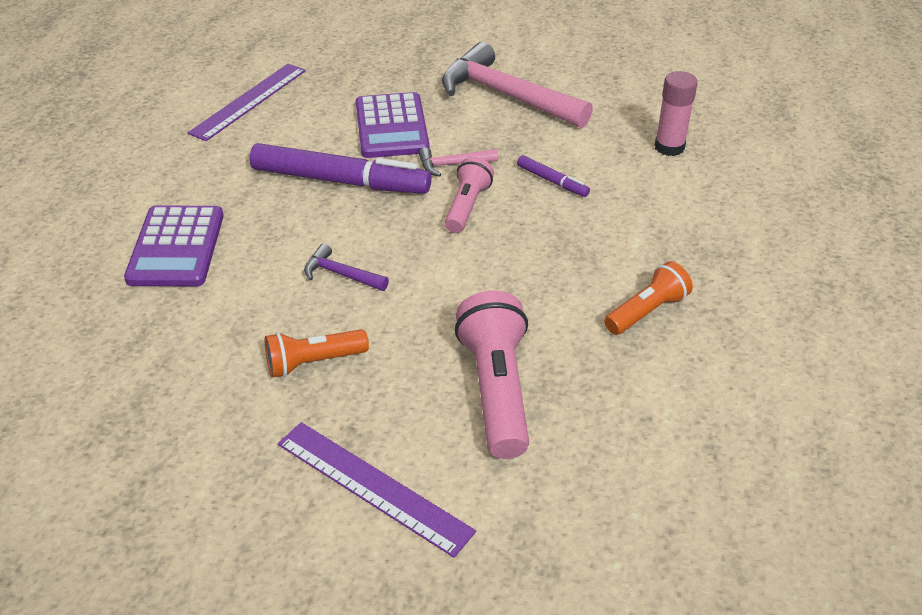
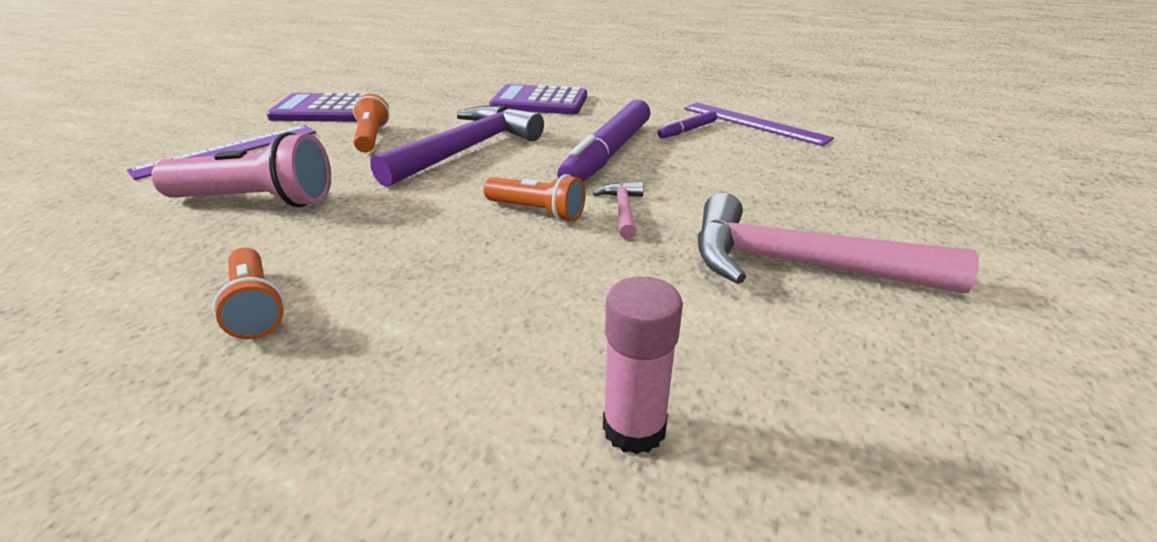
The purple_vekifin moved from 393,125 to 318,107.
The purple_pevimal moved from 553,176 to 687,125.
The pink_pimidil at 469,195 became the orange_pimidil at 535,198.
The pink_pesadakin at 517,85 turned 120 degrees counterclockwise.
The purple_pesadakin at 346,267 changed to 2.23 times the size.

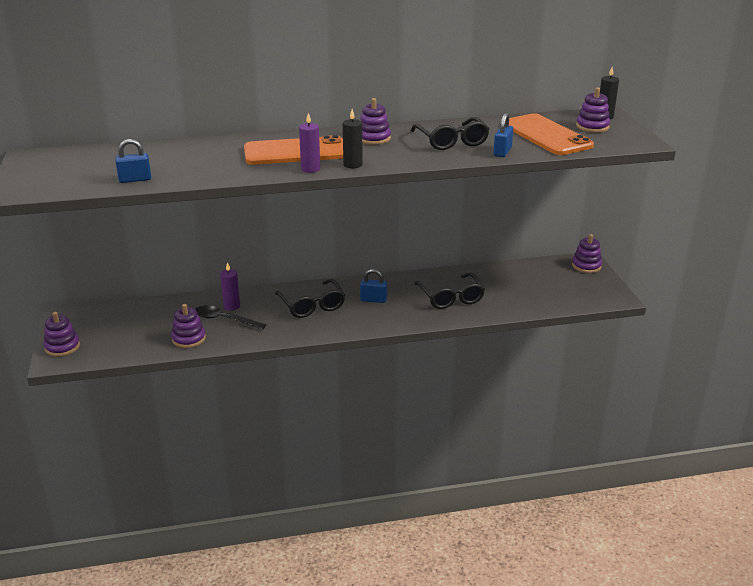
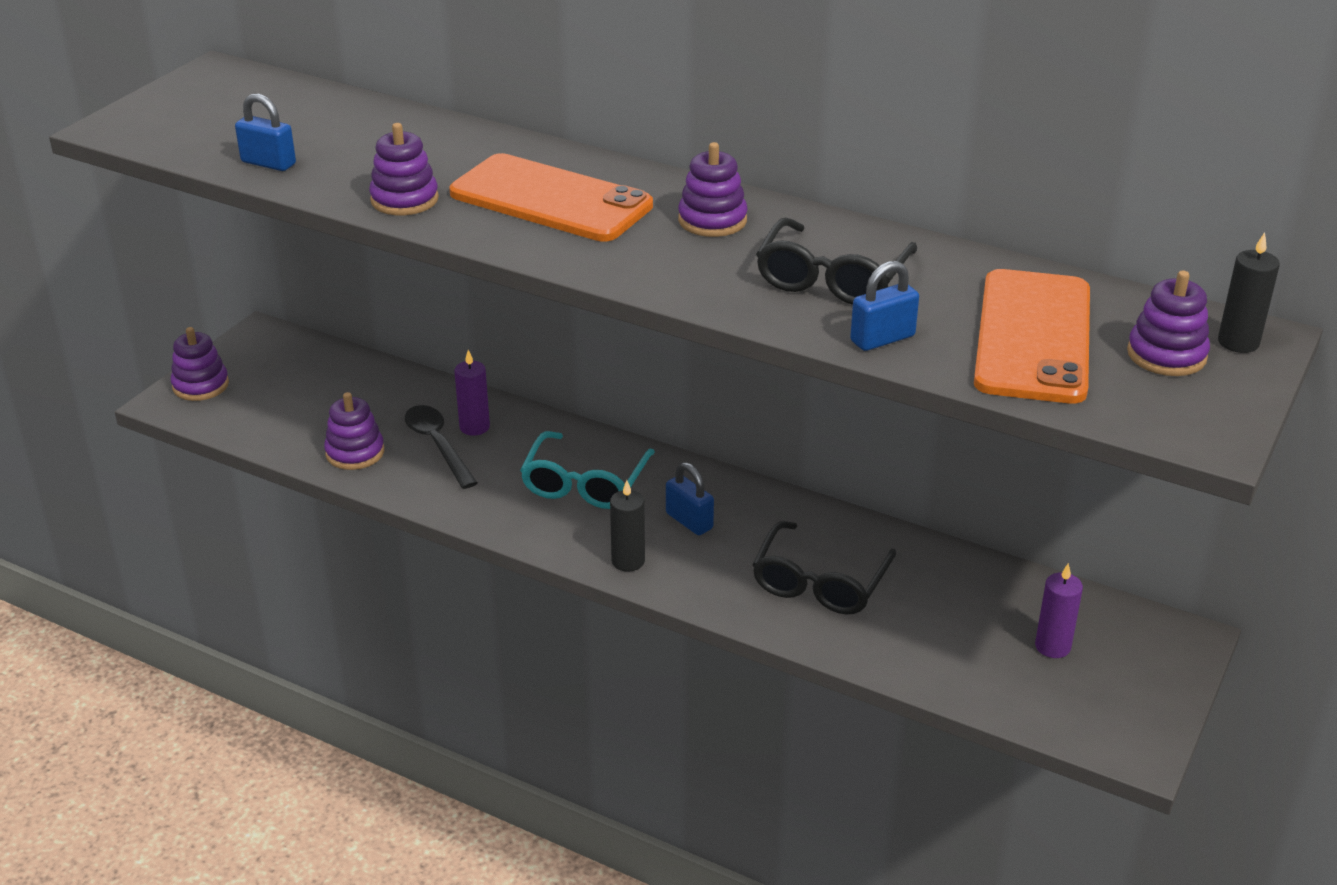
The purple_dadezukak moved from 309,143 to 1059,610.
The black_dadezukak moved from 353,138 to 627,526.
The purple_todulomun moved from 587,253 to 404,169.
The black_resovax at 310,298 became the turquoise_resovax at 587,470.

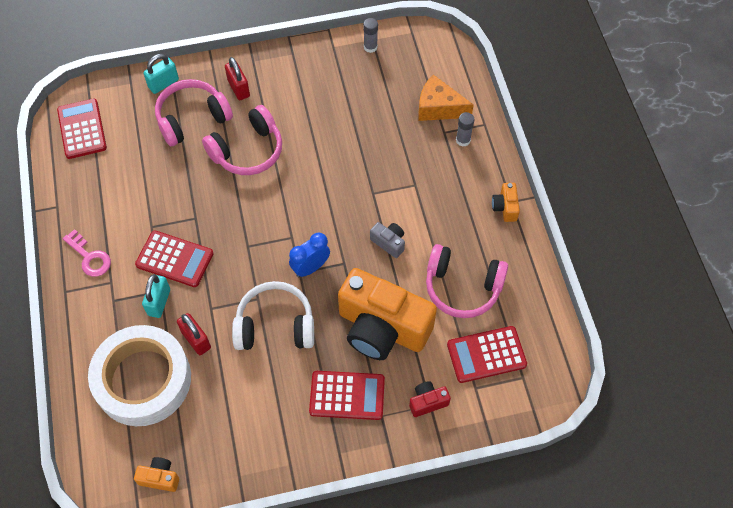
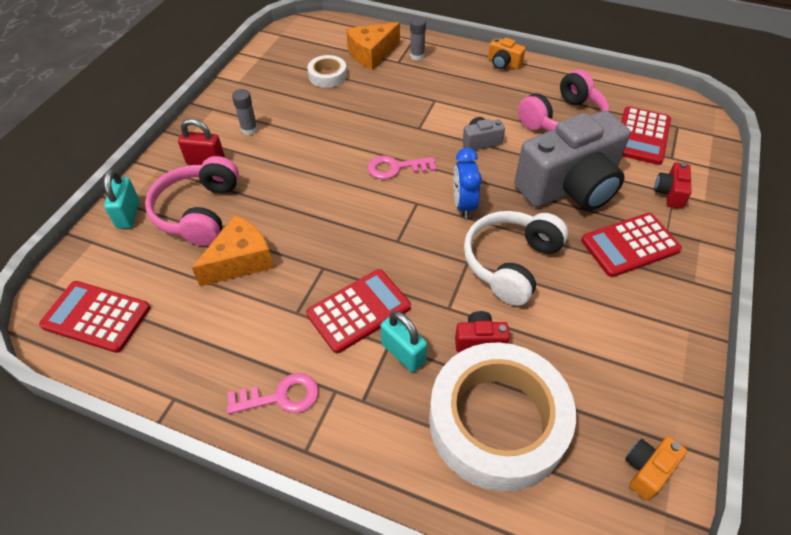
The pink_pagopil at 242,140 disappeared.
The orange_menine at 233,250 appeared.
The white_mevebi at 327,71 appeared.
The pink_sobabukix at 402,167 appeared.
The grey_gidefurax moved from 370,35 to 245,112.
The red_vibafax at 194,334 was replaced by the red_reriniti at 482,331.
The orange_reriniti at 387,314 became the grey_reriniti at 572,161.
The red_vekifin at 347,395 turned 150 degrees counterclockwise.

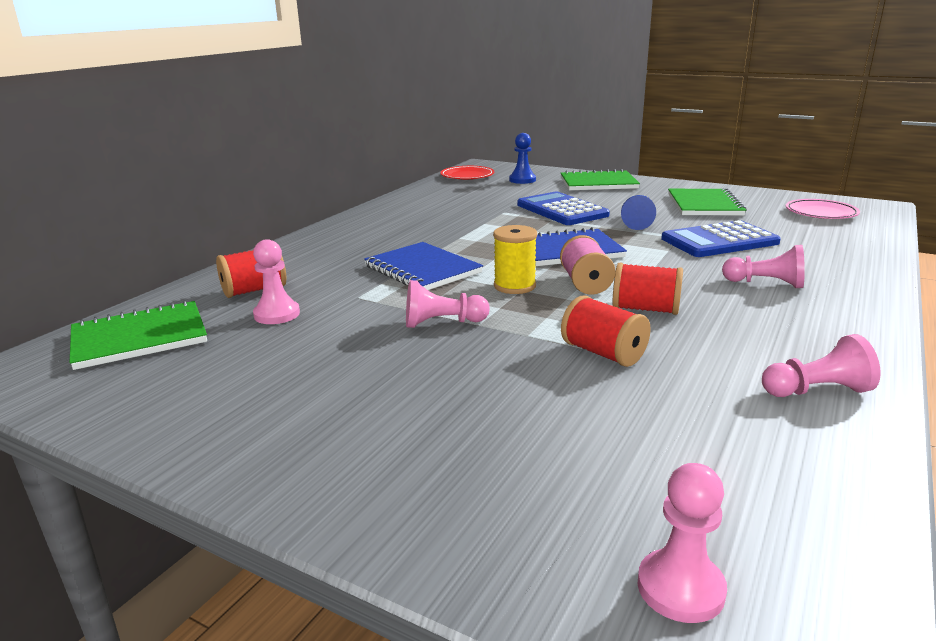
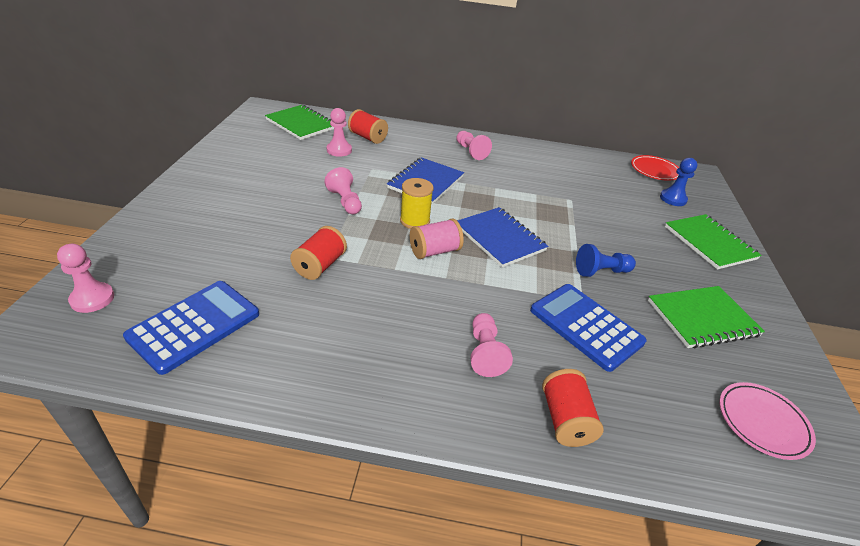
The blue_vekifin moved from 563,208 to 191,328.
The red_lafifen moved from 648,289 to 573,408.
The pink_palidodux moved from 821,365 to 474,145.

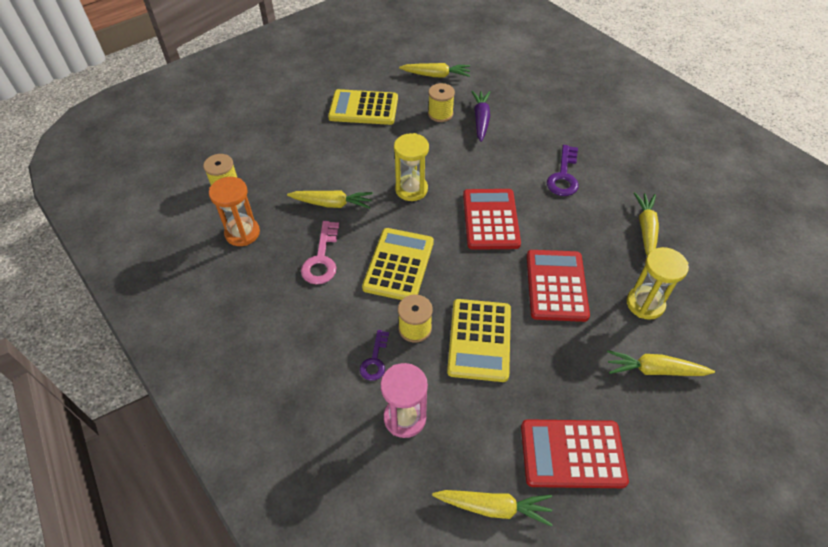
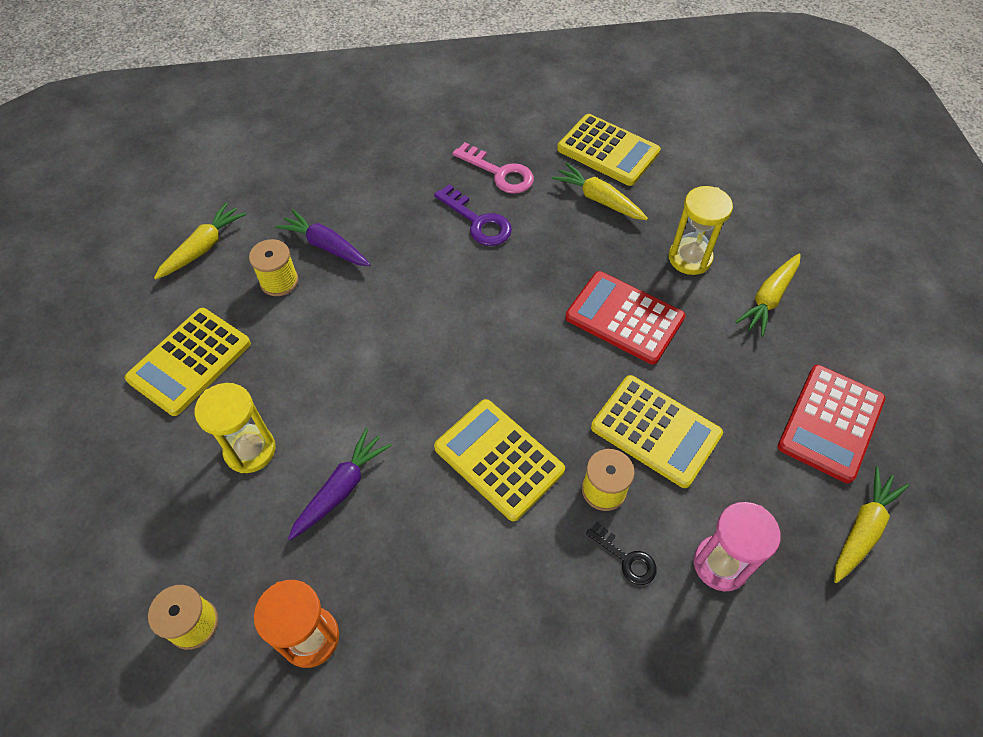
The red_vekifin at 492,219 disappeared.
The yellow_vekifin at 609,150 appeared.
The pink_sobabukix moved from 320,252 to 493,168.
The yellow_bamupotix moved from 411,167 to 235,428.
The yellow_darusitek at 330,199 became the purple_darusitek at 340,484.
The purple_sobabukix at 374,355 became the black_sobabukix at 621,553.

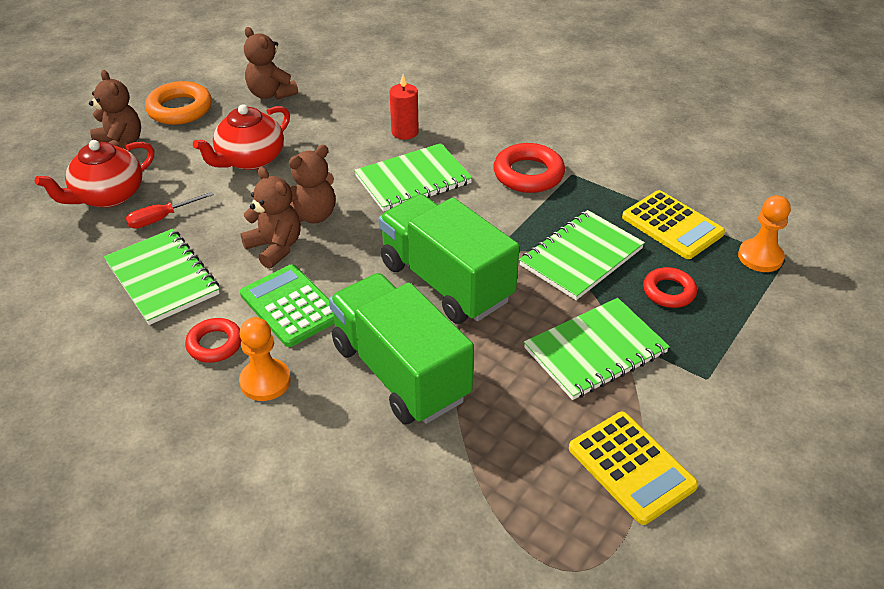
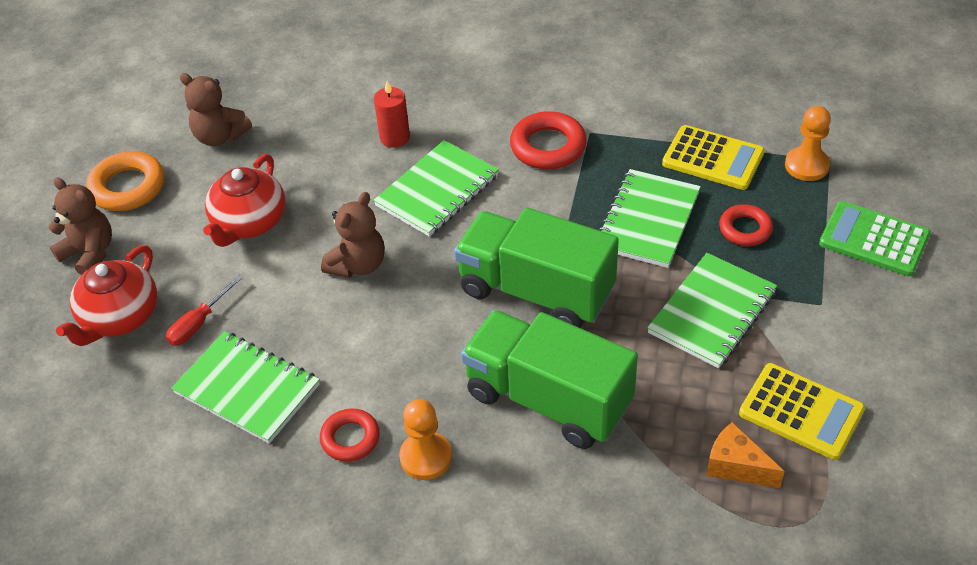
The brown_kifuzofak at 270,218 disappeared.
The orange_menine at 745,455 appeared.
The green_vekifin moved from 287,305 to 874,238.

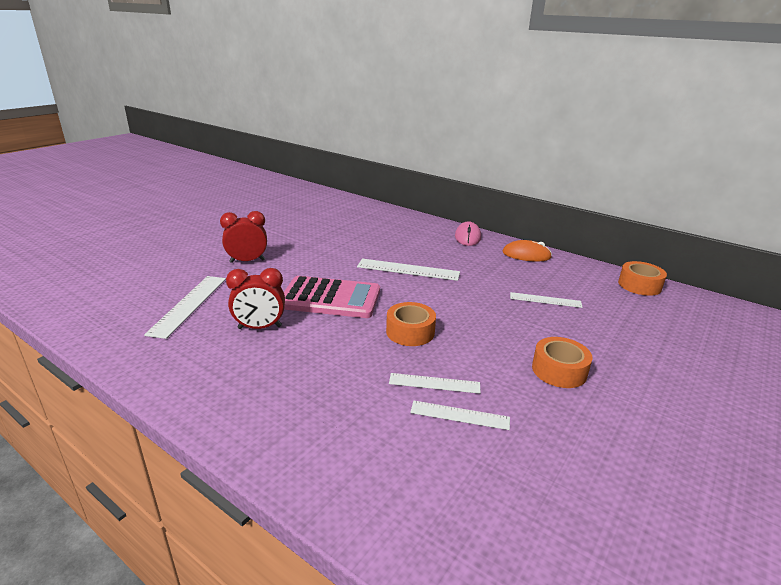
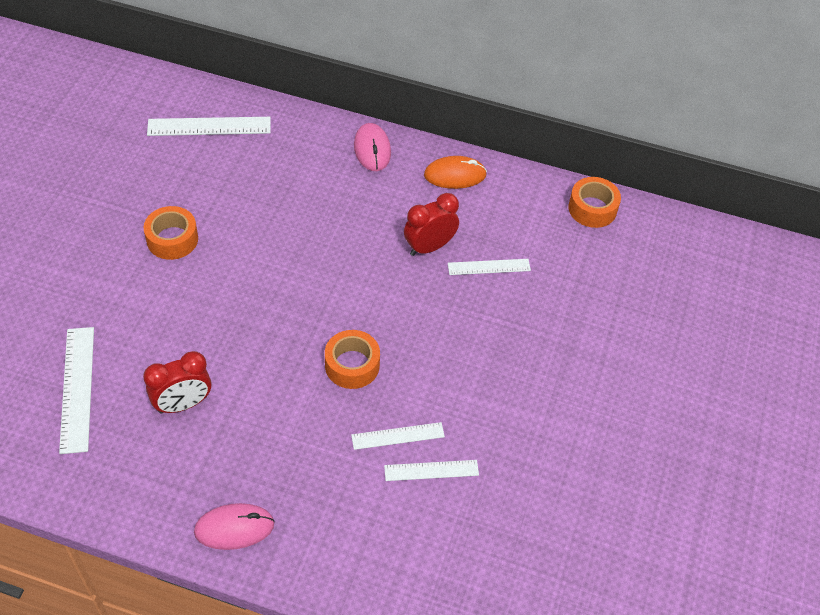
The pink_vekifin at 332,297 disappeared.
The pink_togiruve at 234,526 appeared.
The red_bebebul moved from 243,237 to 431,224.
The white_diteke moved from 408,270 to 209,126.
The orange_mevebi moved from 562,362 to 171,233.

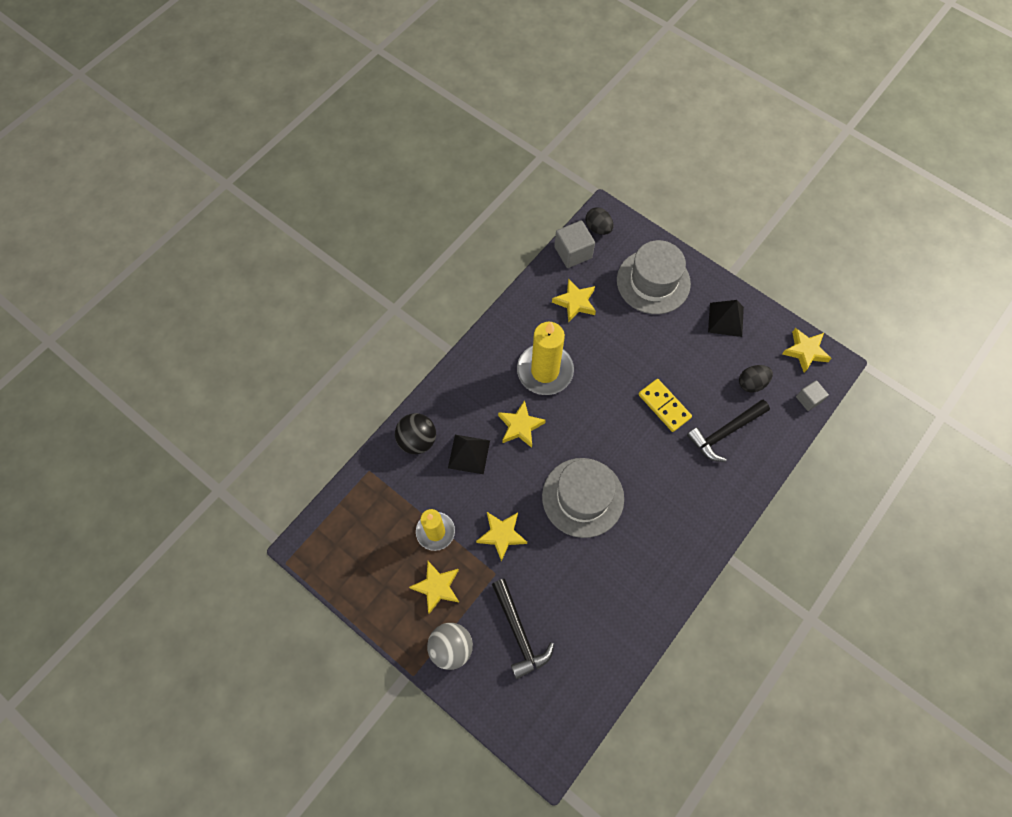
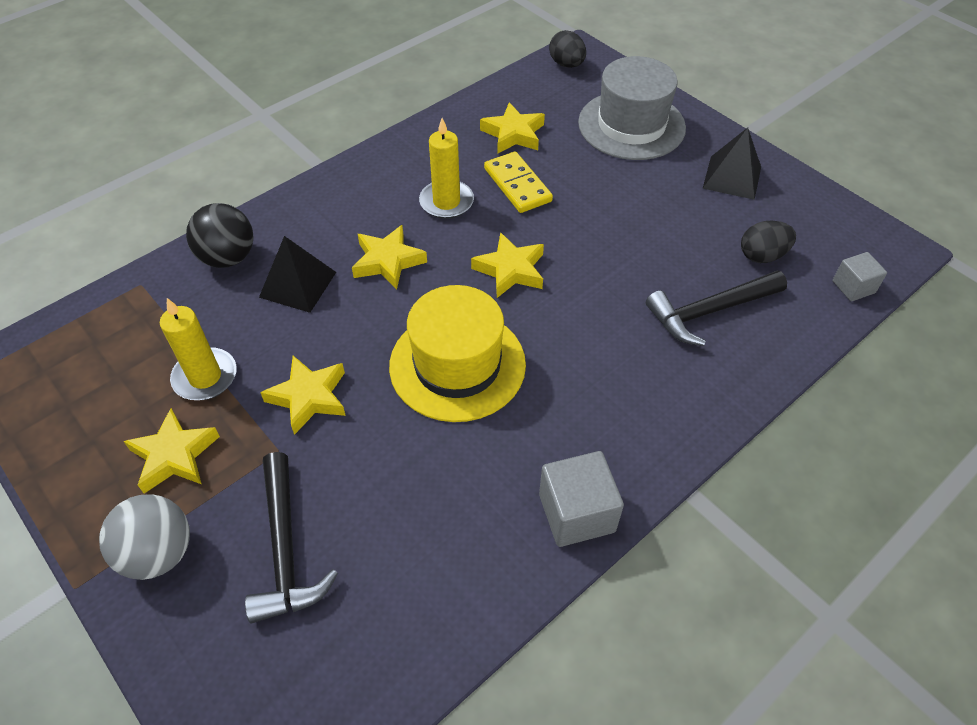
The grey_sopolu moved from 574,244 to 581,499.
The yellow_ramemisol moved from 665,405 to 518,182.
The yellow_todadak moved from 807,350 to 507,265.
The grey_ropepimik at 583,498 became the yellow_ropepimik at 457,353.
The yellow_dadezukak at 545,358 changed to 0.64 times the size.

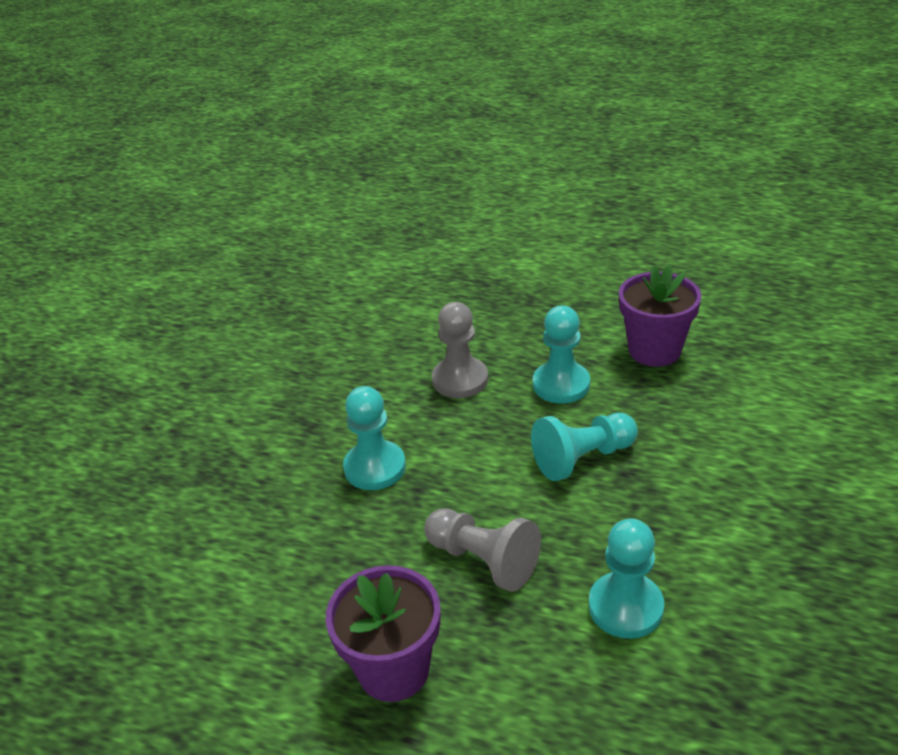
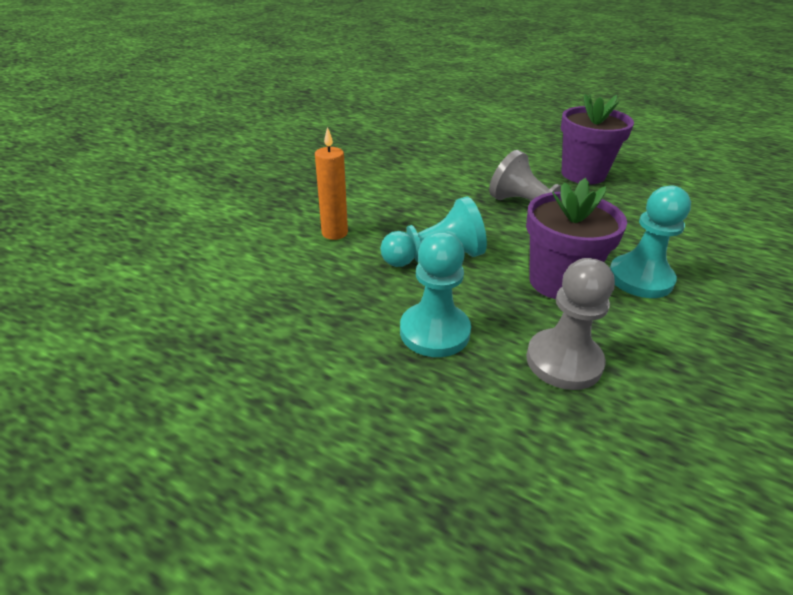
The turquoise_palidodux at 626,578 disappeared.
The orange_dadezukak at 331,183 appeared.
The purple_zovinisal moved from 660,316 to 576,238.

